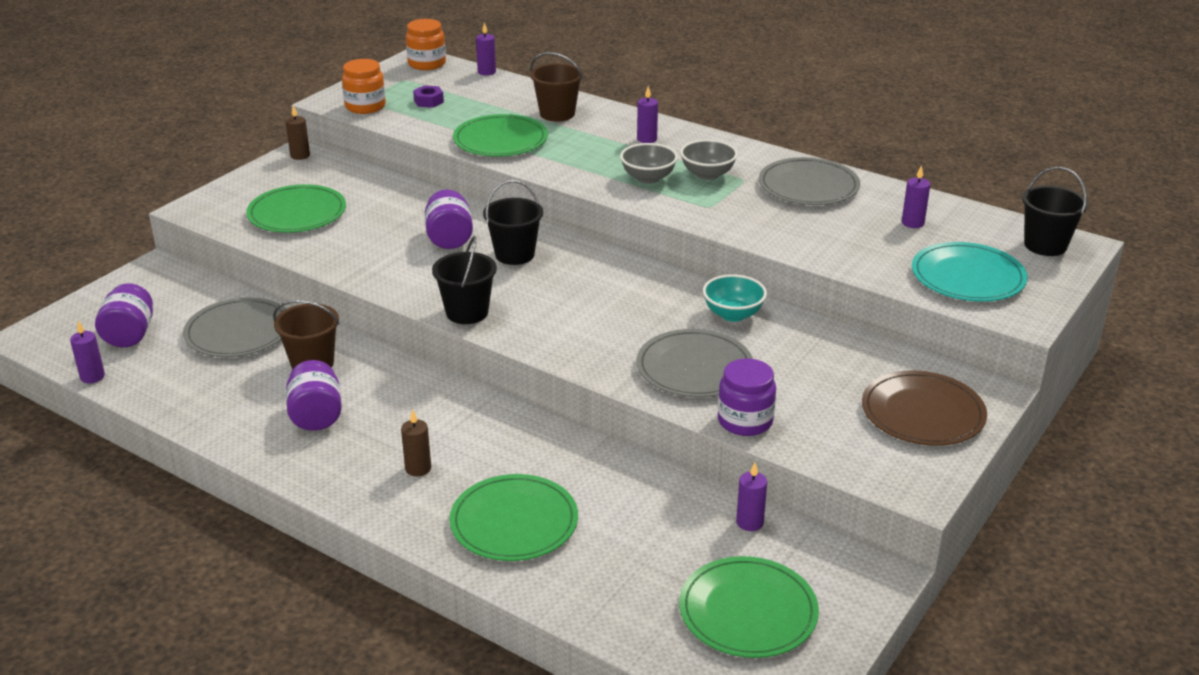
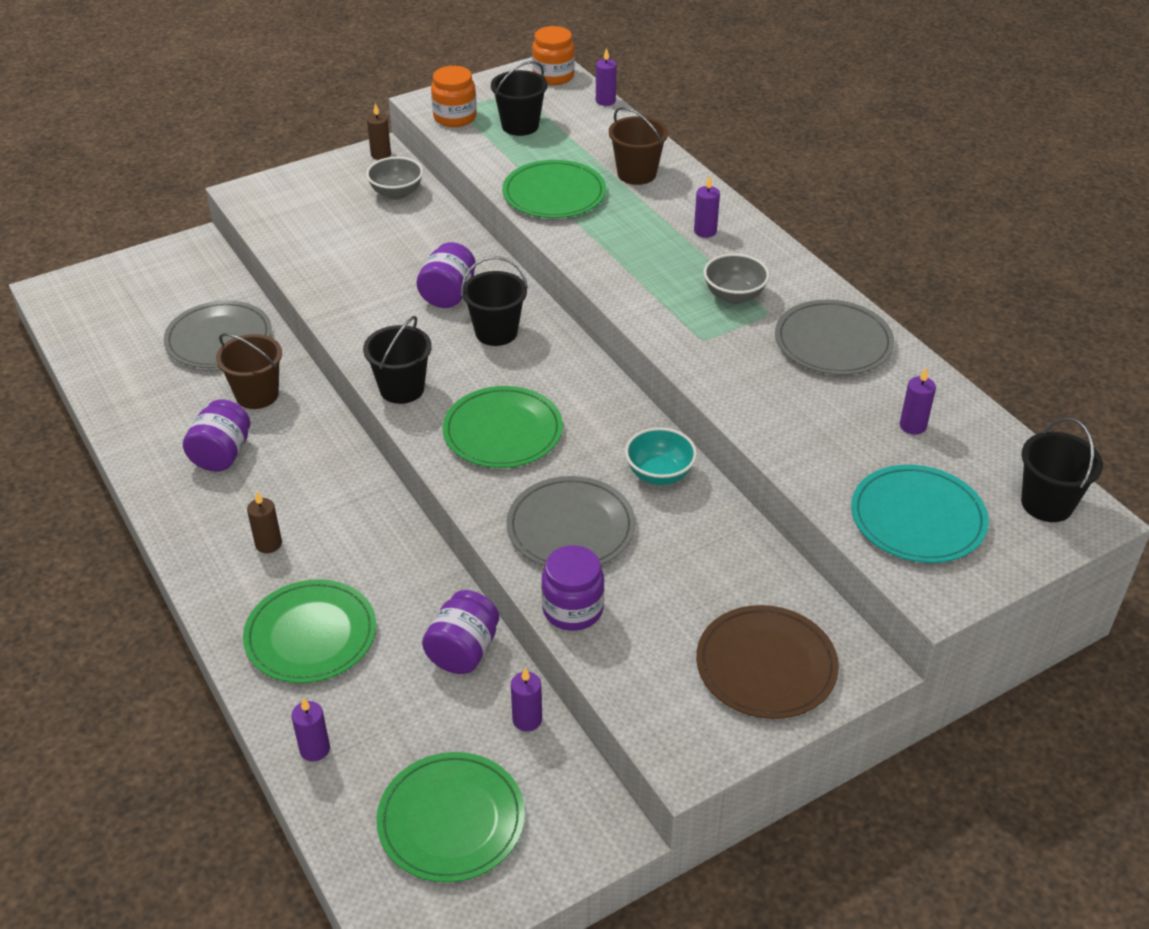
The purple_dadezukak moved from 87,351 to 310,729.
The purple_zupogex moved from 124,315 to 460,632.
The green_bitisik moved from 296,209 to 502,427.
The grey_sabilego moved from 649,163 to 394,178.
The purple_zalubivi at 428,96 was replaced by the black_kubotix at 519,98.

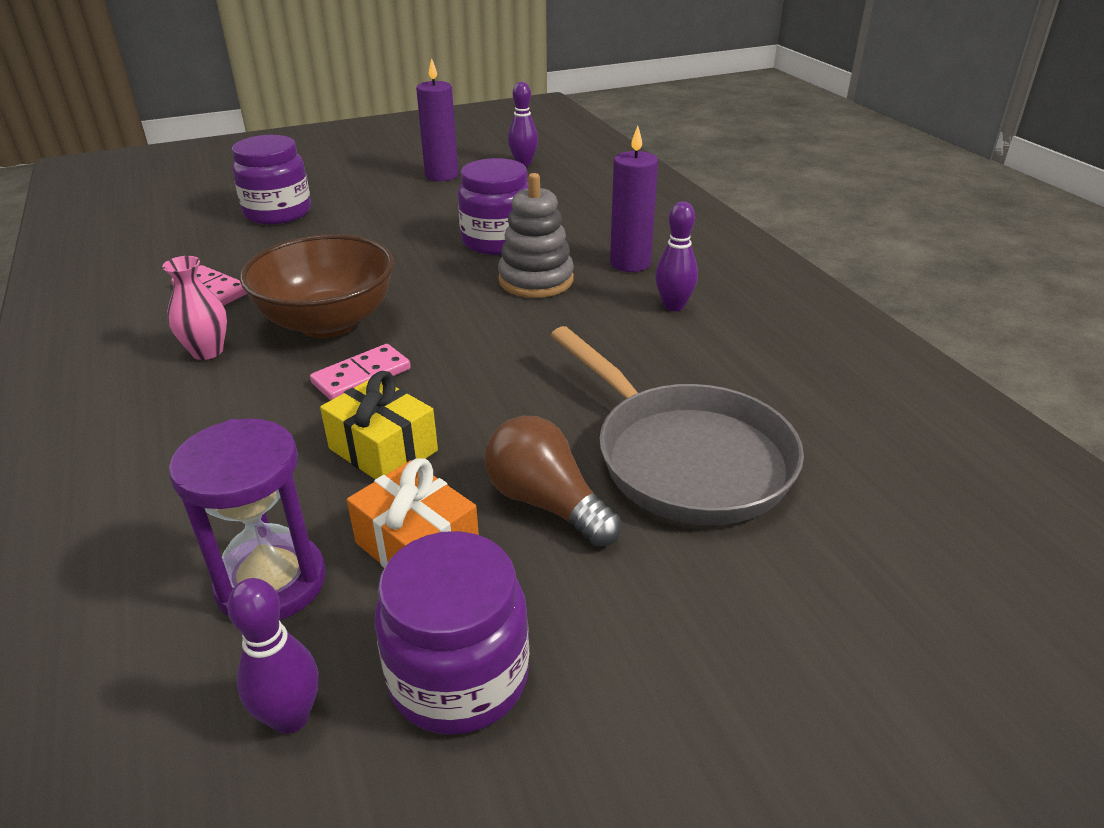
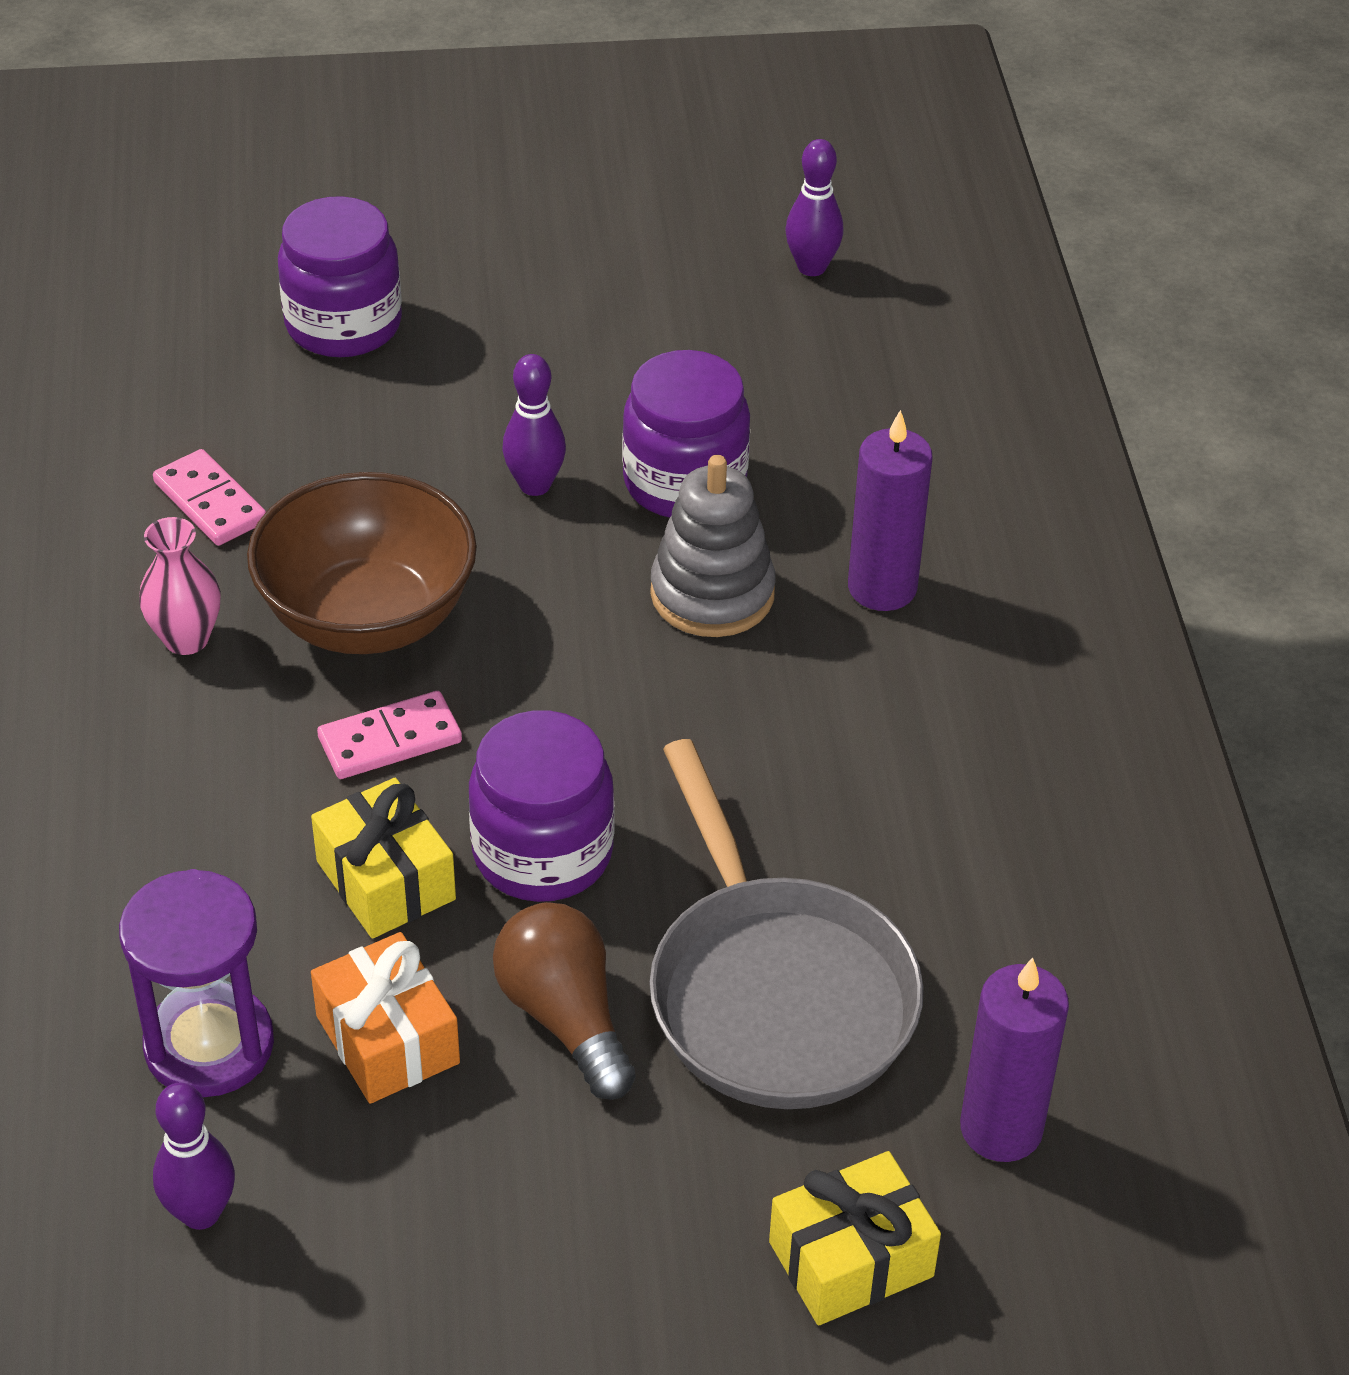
The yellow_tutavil at 855,1238 appeared.
The purple_zupogex moved from 452,633 to 541,806.
The purple_dadezukak moved from 437,119 to 1014,1059.
The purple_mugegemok moved from 676,256 to 534,425.

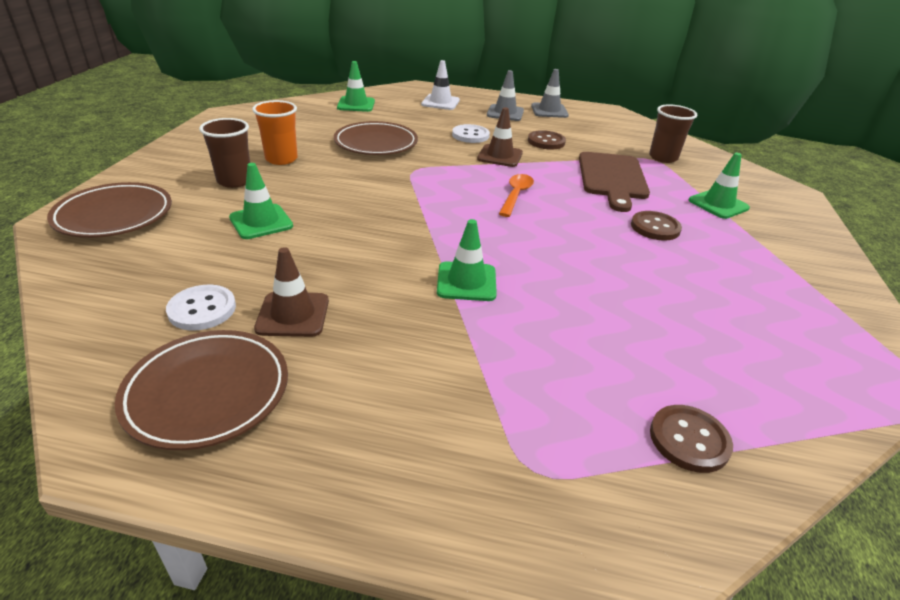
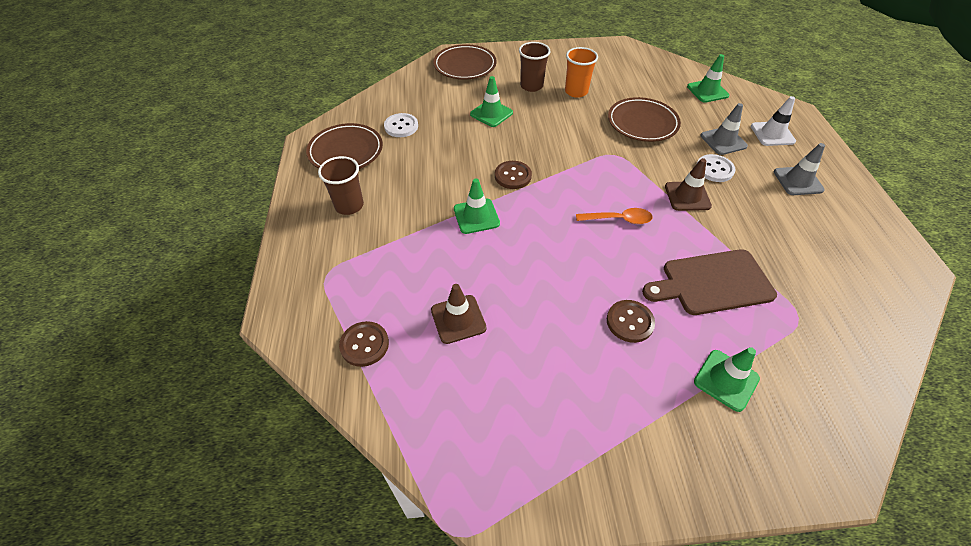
The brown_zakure moved from 291,292 to 459,314.
The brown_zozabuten moved from 547,140 to 513,175.
The grey_zakure moved from 550,93 to 724,129.
The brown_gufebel moved from 673,133 to 341,185.

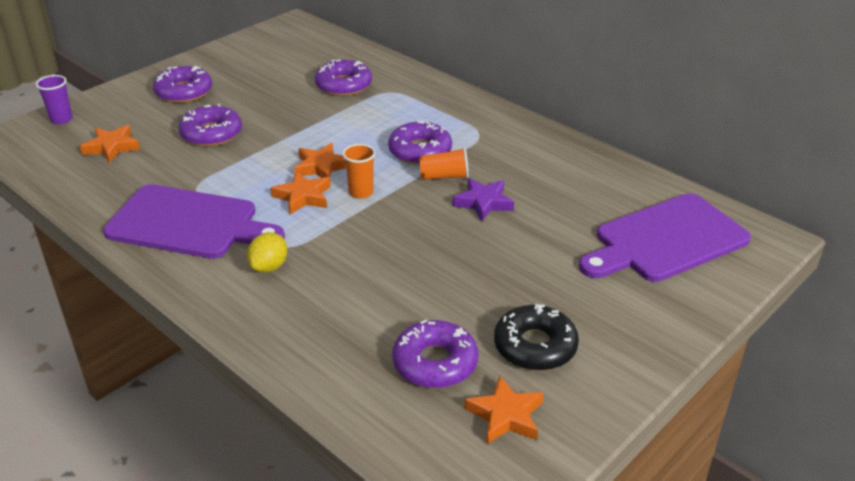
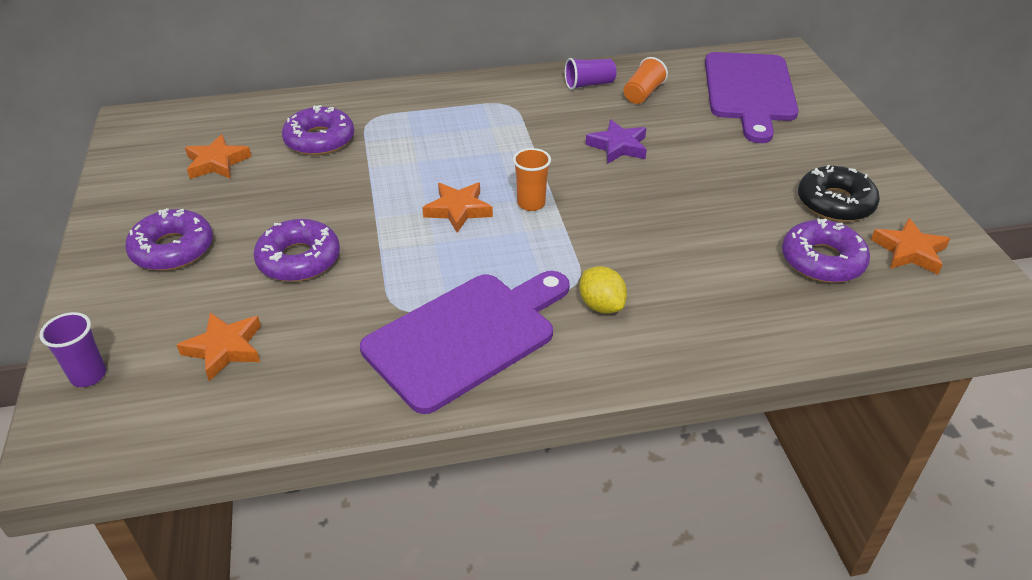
The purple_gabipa at 420,142 disappeared.
The purple_gufebel at 591,74 appeared.
The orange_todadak moved from 301,192 to 218,156.
The orange_gufebel moved from 444,163 to 646,80.

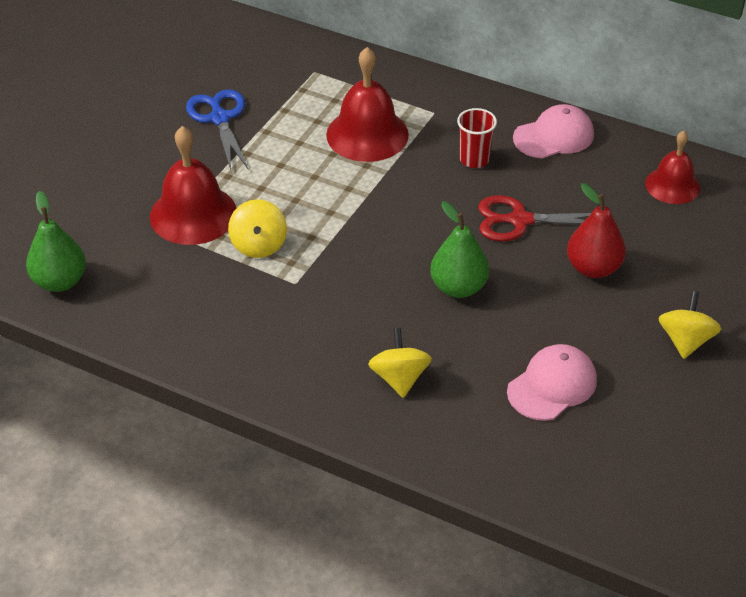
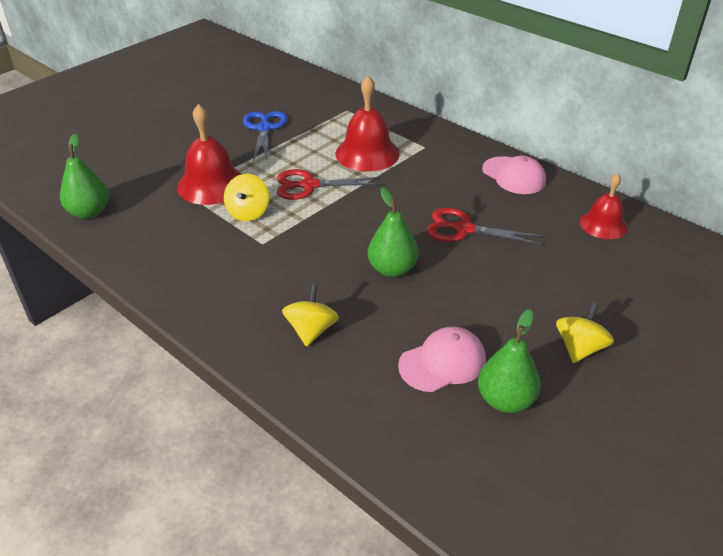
The red_gufebel at 477,138 disappeared.
The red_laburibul at 596,230 disappeared.
The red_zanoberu at 329,184 appeared.
The green_laburibul at 509,361 appeared.
The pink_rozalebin at 553,131 turned 60 degrees clockwise.

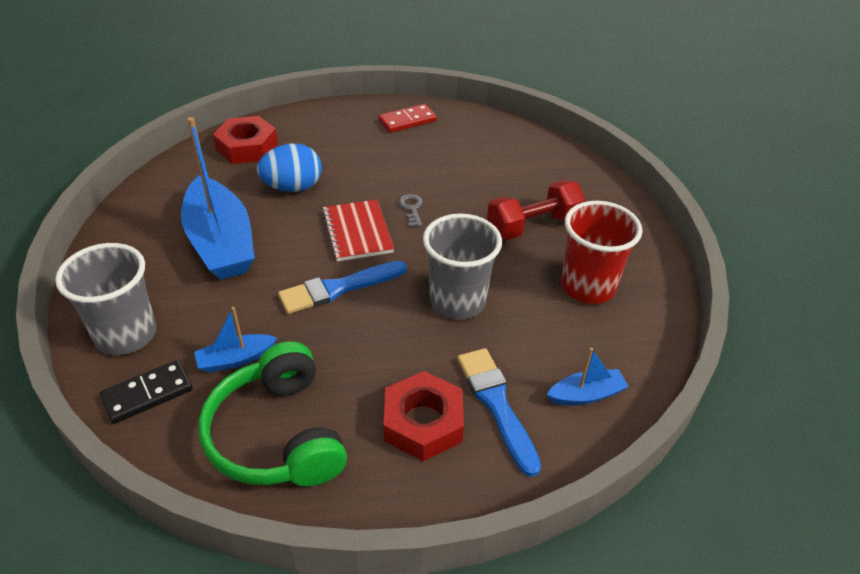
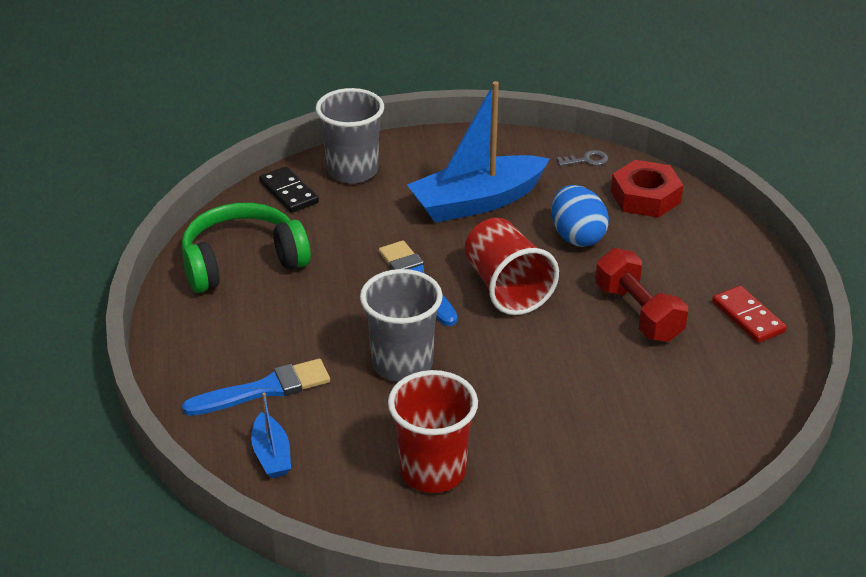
The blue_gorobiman at 235,340 disappeared.
The red_zalubivi at 424,416 disappeared.
The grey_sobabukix moved from 410,210 to 582,158.
The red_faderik moved from 536,210 to 641,295.
The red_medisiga at 358,230 was replaced by the red_gufebel at 512,266.

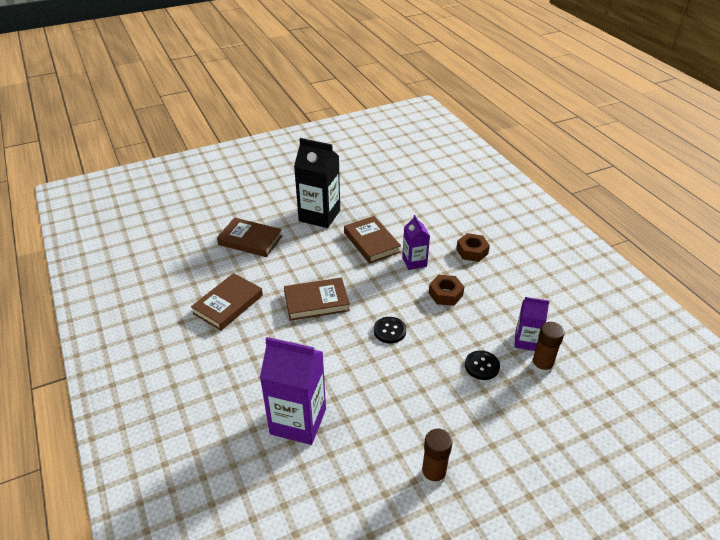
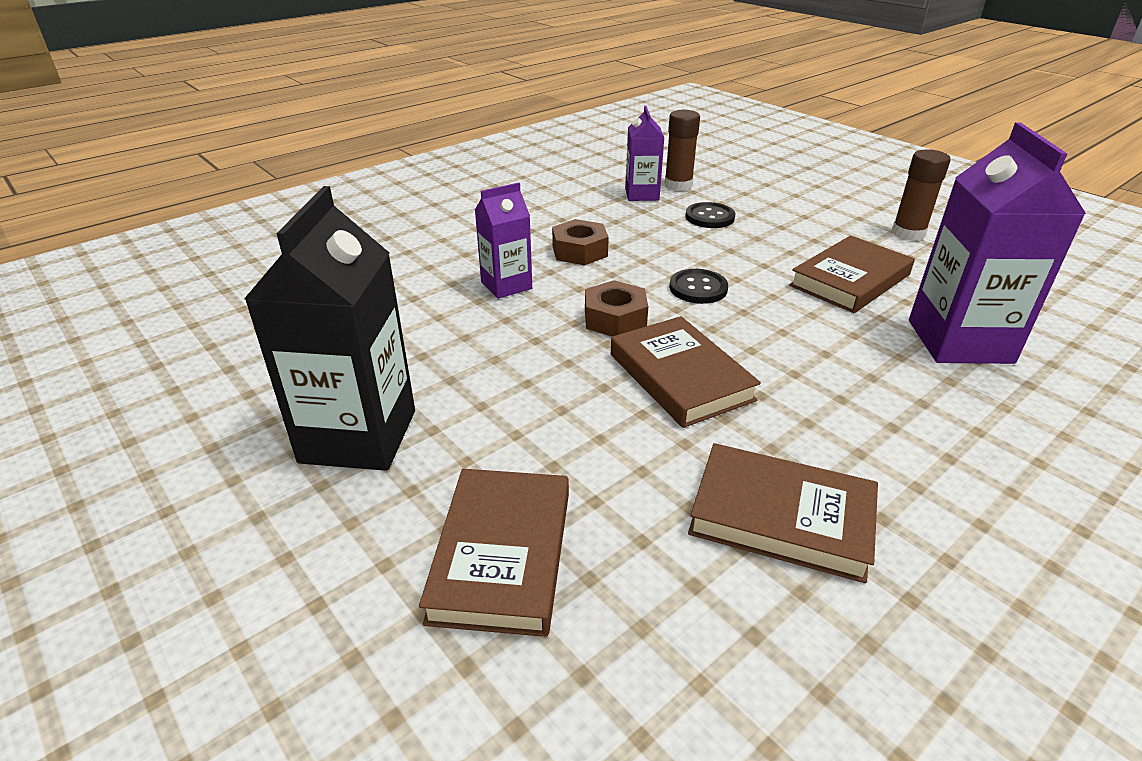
The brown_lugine moved from 372,240 to 852,274.
The brown_zalubivi moved from 473,247 to 616,308.

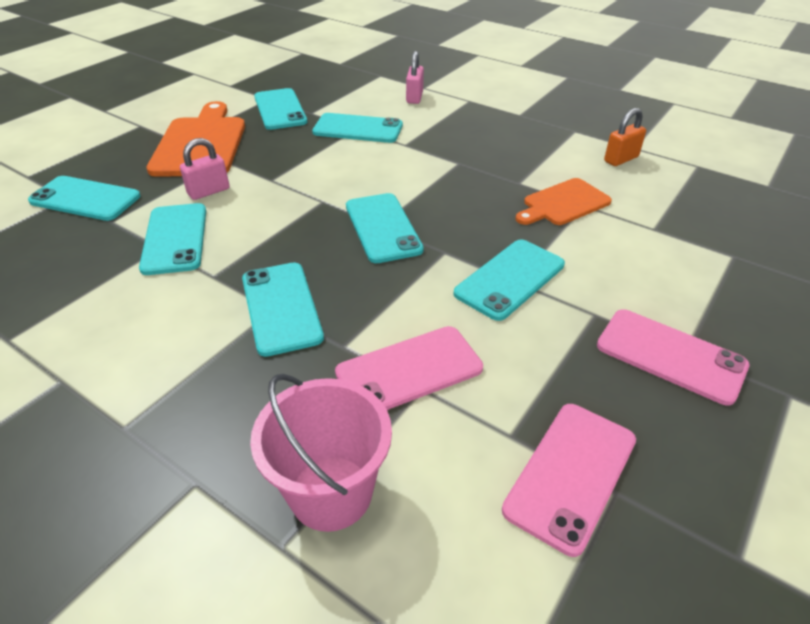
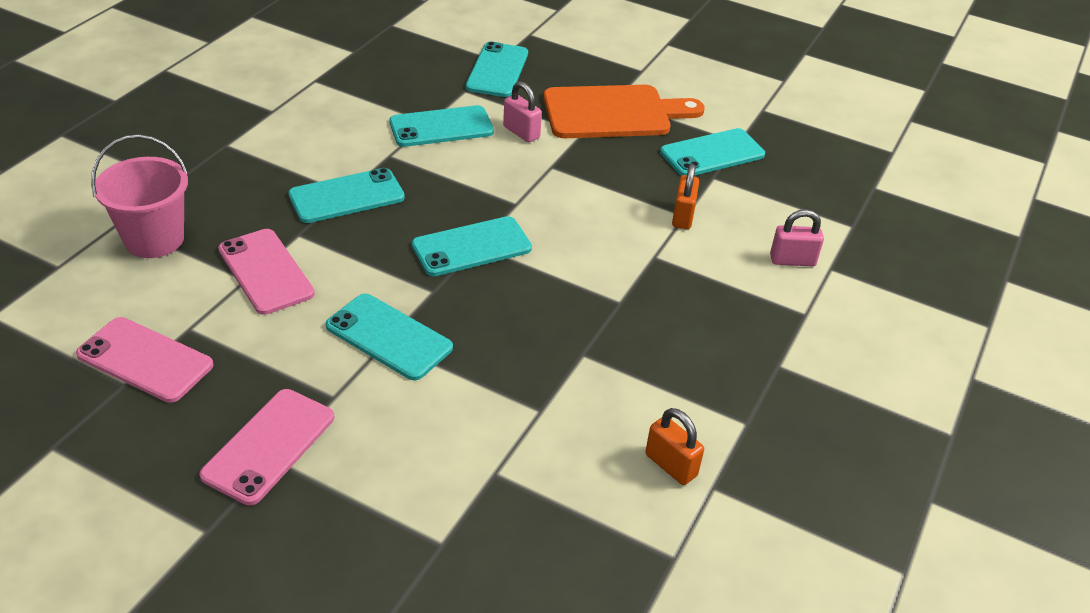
The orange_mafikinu at 563,201 disappeared.
The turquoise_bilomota at 357,128 was replaced by the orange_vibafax at 685,196.

